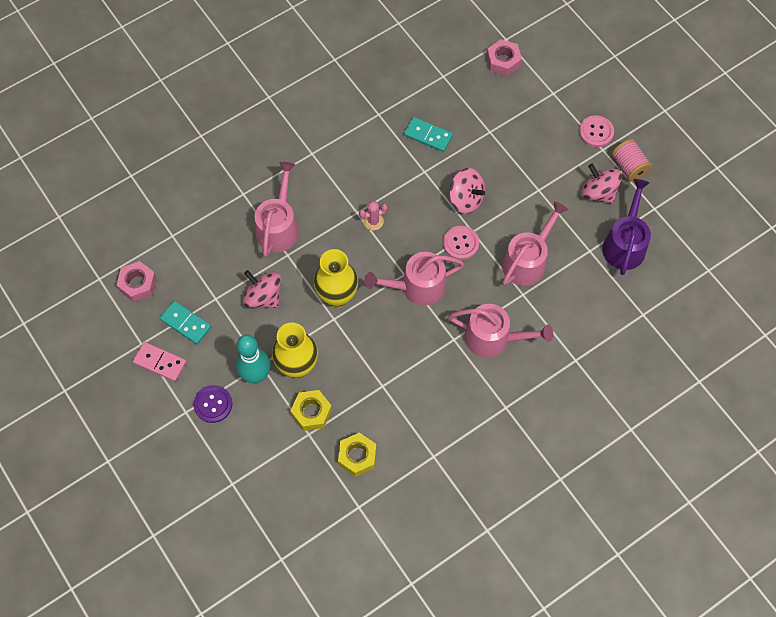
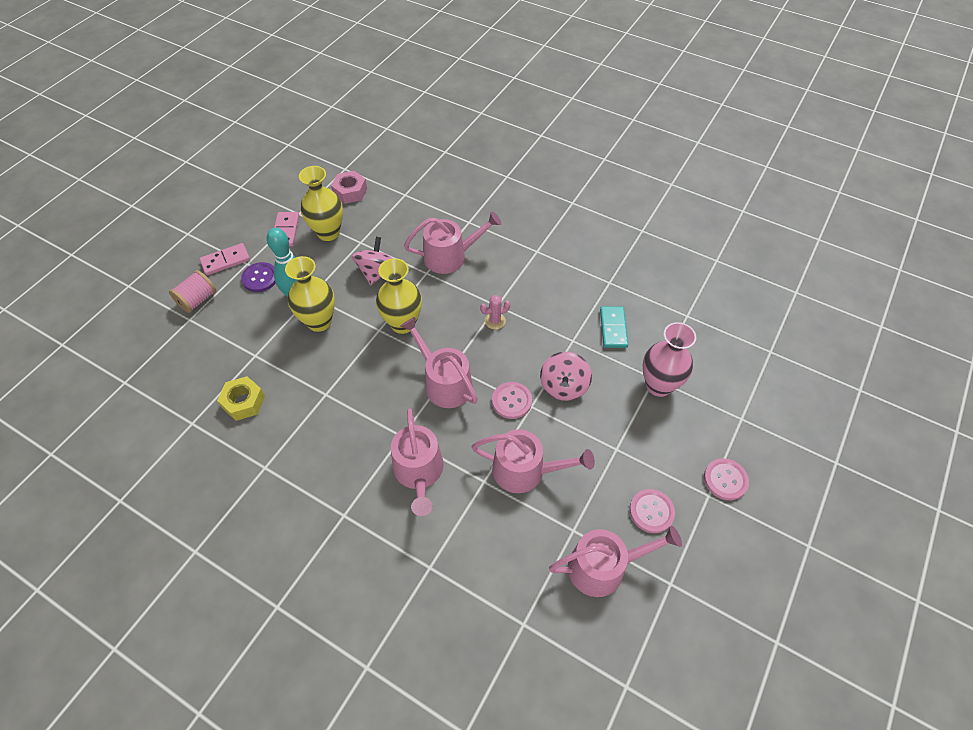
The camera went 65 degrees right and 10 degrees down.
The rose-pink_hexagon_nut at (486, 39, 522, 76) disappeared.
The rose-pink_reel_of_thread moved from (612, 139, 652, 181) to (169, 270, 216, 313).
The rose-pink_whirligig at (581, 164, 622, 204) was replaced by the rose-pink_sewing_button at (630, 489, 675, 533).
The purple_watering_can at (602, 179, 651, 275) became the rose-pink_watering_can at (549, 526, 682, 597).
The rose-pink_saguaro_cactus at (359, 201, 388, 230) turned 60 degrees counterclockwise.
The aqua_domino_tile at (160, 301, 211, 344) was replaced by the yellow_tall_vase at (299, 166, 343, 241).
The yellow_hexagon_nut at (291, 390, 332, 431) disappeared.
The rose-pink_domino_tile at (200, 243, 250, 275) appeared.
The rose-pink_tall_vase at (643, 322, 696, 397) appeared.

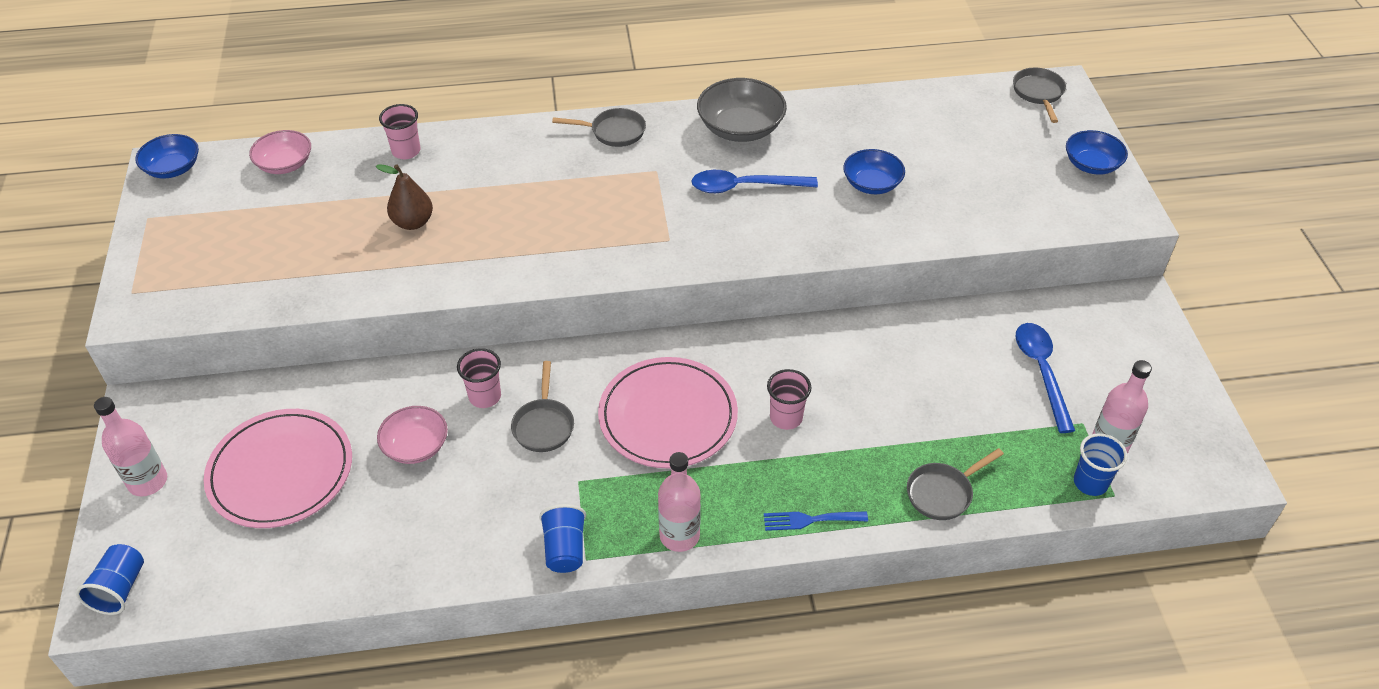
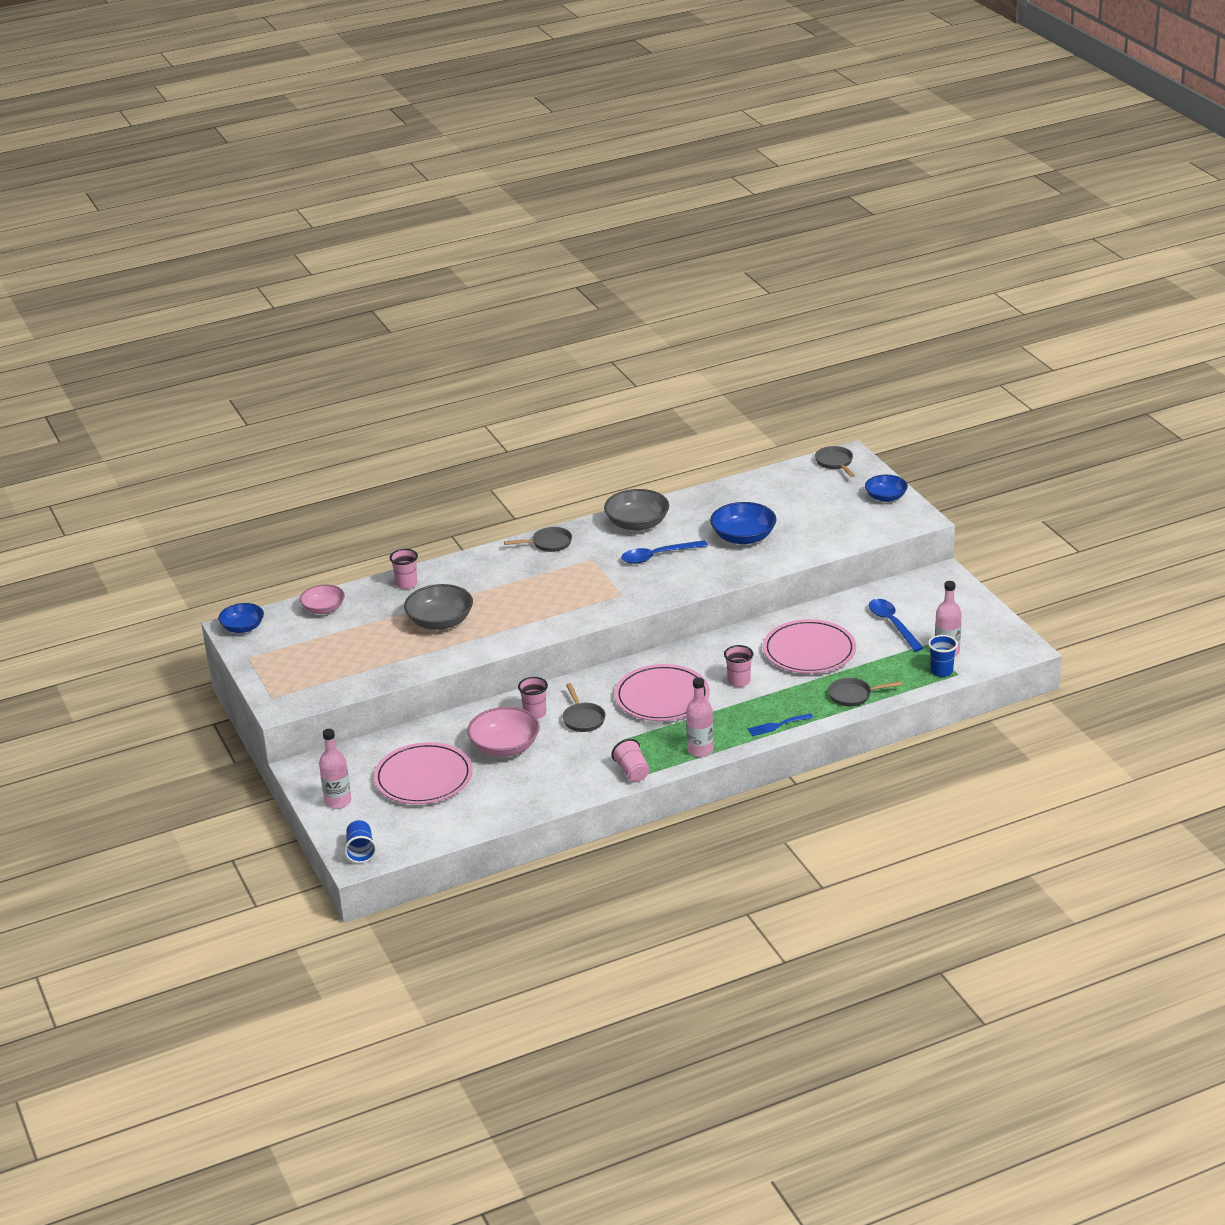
The camera went 15 degrees left and 15 degrees down.
The blue_serving_bowl at (843, 149, 905, 194) changed to 1.52 times the size.
The brown_pear_fruit at (376, 164, 433, 230) was replaced by the grey_serving_bowl at (404, 584, 473, 630).
The rose-pink_serving_bowl at (377, 406, 448, 464) changed to 1.52 times the size.
The grey_skillet at (907, 448, 1004, 520) turned 45 degrees clockwise.
The blue_cup at (539, 504, 586, 573) became the rose-pink_cup at (612, 739, 650, 782).
The rose-pink_plate at (763, 619, 856, 674) appeared.

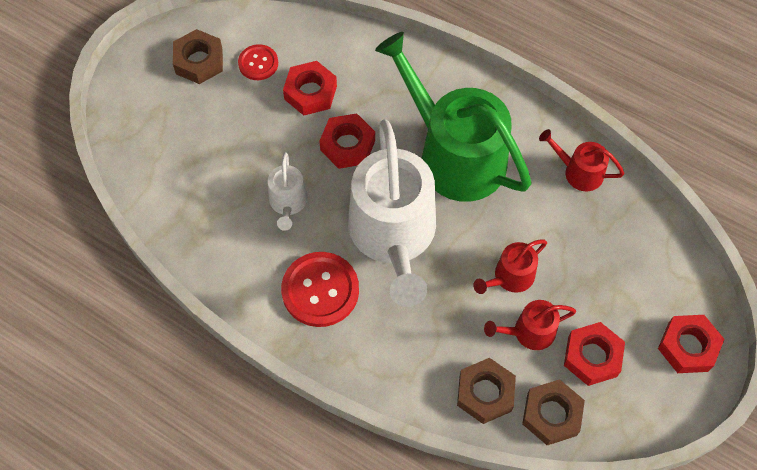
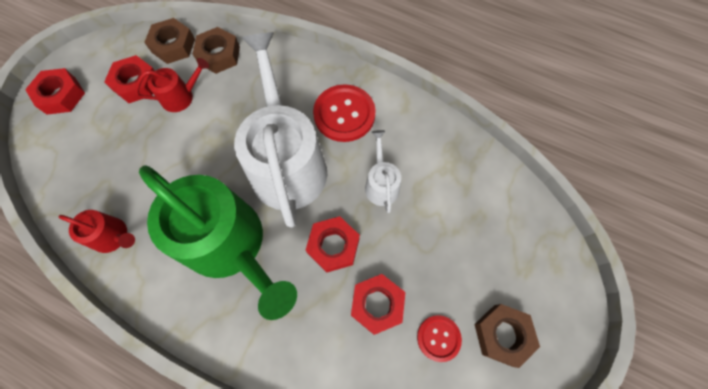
The camera went 175 degrees right and 5 degrees up.
The red_watering_can at (473, 239, 547, 294) disappeared.

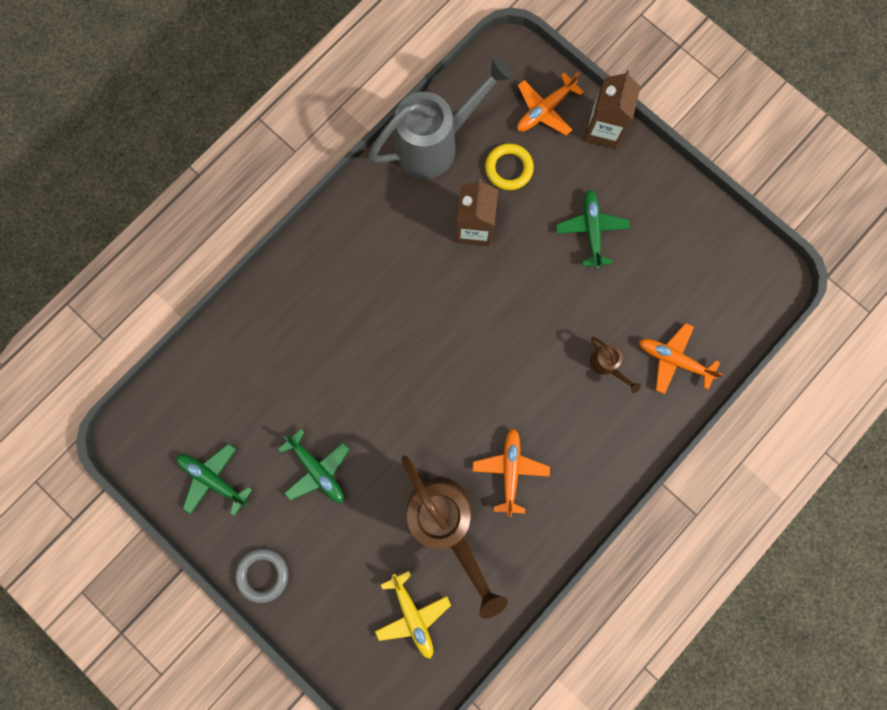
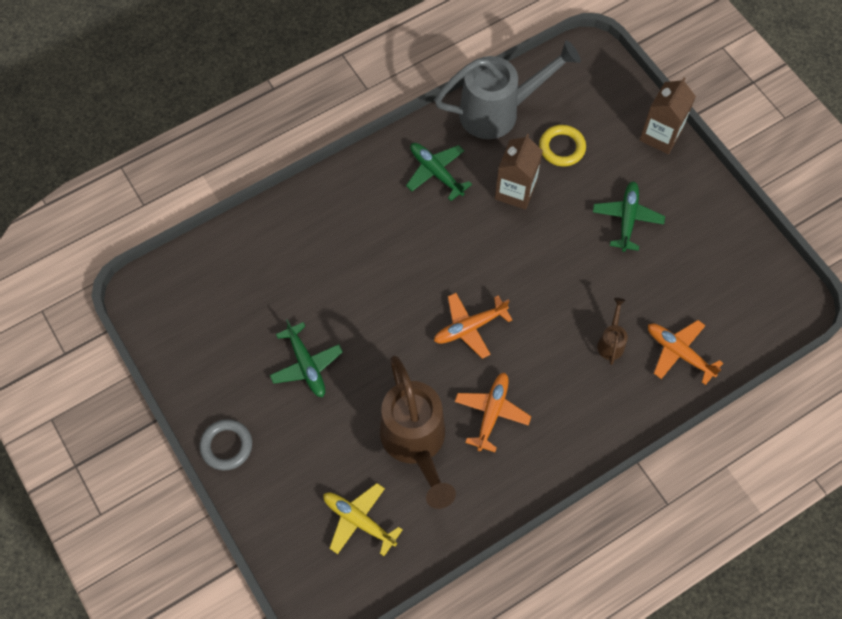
The camera went 15 degrees right and 15 degrees down.
The orange_aeroplane moved from (517, 72, 584, 136) to (434, 293, 512, 359).
The brown_watering_can at (590, 336, 641, 393) turned 150 degrees counterclockwise.
The emerald_aeroplane moved from (176, 444, 253, 516) to (406, 143, 472, 201).
The yellow_aeroplane at (375, 571, 451, 659) turned 135 degrees clockwise.

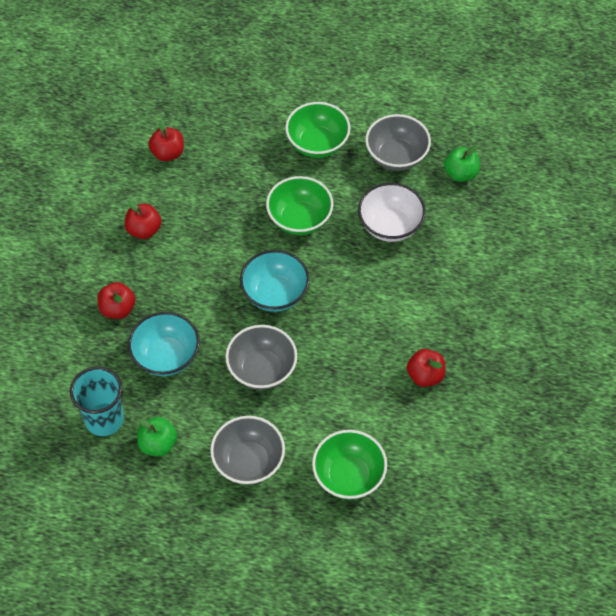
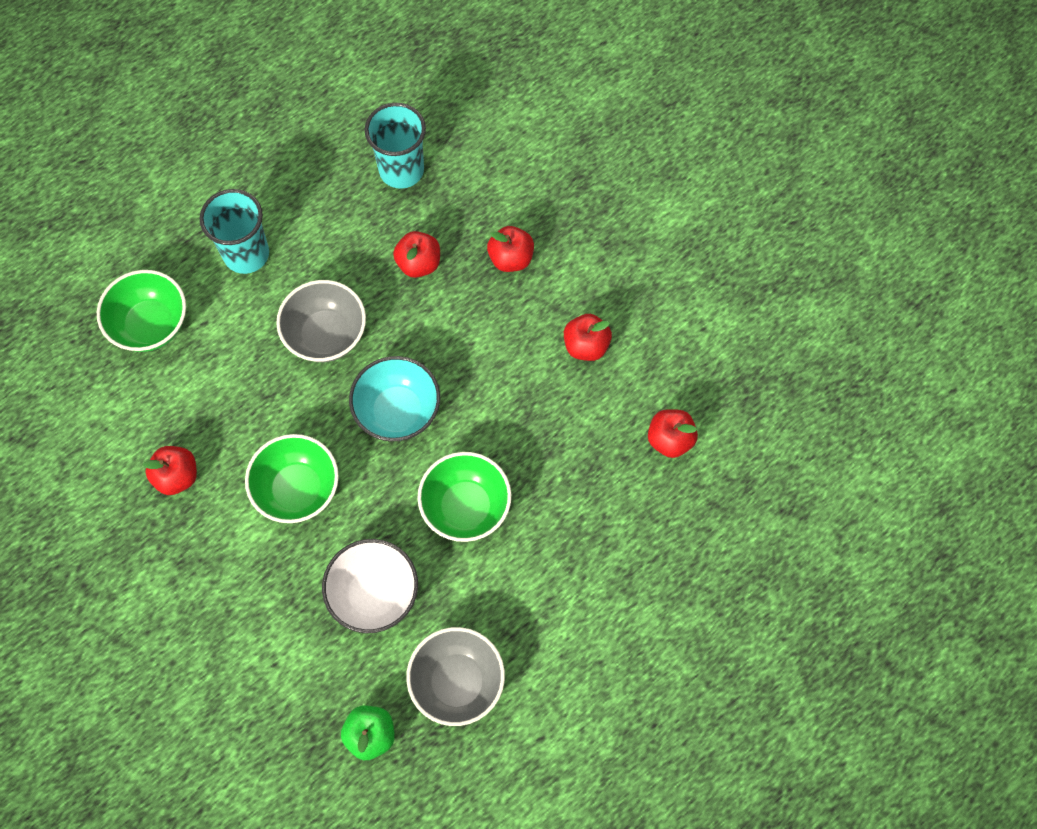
The camera went 130 degrees right and 10 degrees up.
The emerald_serving_bowl moved from (285, 102, 350, 158) to (245, 434, 339, 523).
The aqua_serving_bowl at (128, 312, 200, 376) was replaced by the red_toy_apple at (393, 231, 440, 278).
The grey_serving_bowl at (210, 416, 285, 485) was replaced by the aqua_cup at (199, 189, 269, 274).
The emerald_toy_apple at (137, 417, 177, 456) disappeared.

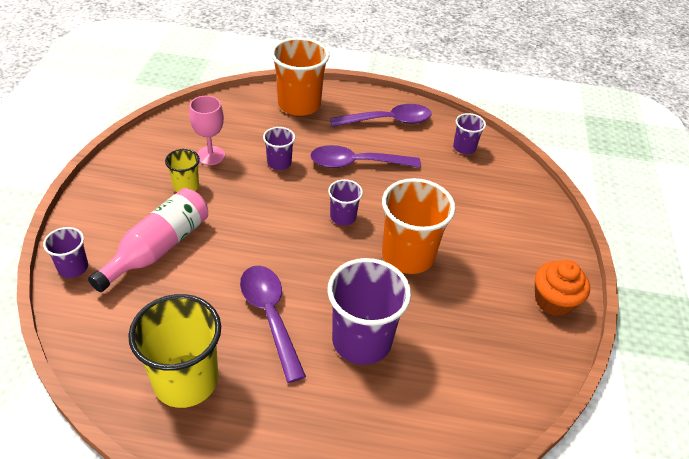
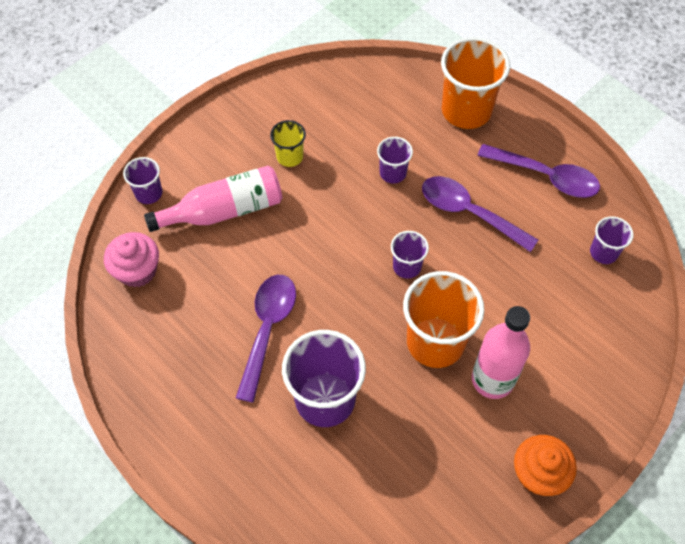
The camera went 40 degrees right and 15 degrees up.
The rose-pink_wine_glass at (189, 96, 225, 165) disappeared.
The yellow_cup at (128, 294, 221, 408) disappeared.
The rose-pink_fairy_cake at (104, 232, 159, 287) appeared.
The rose-pink_drink_bottle at (472, 306, 530, 399) appeared.

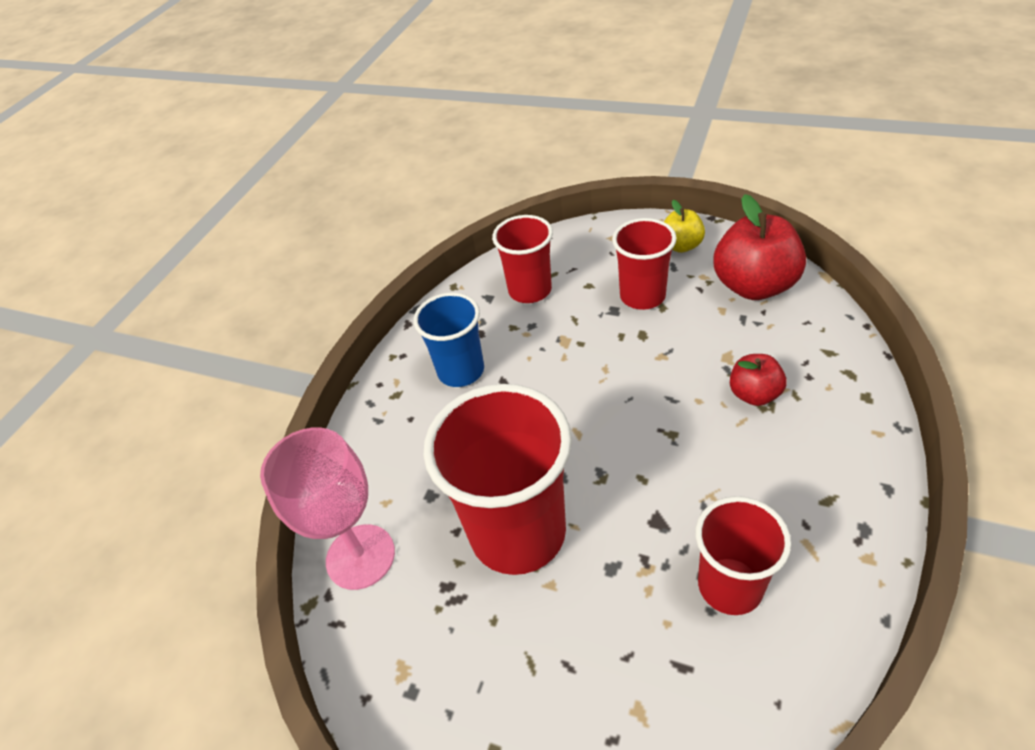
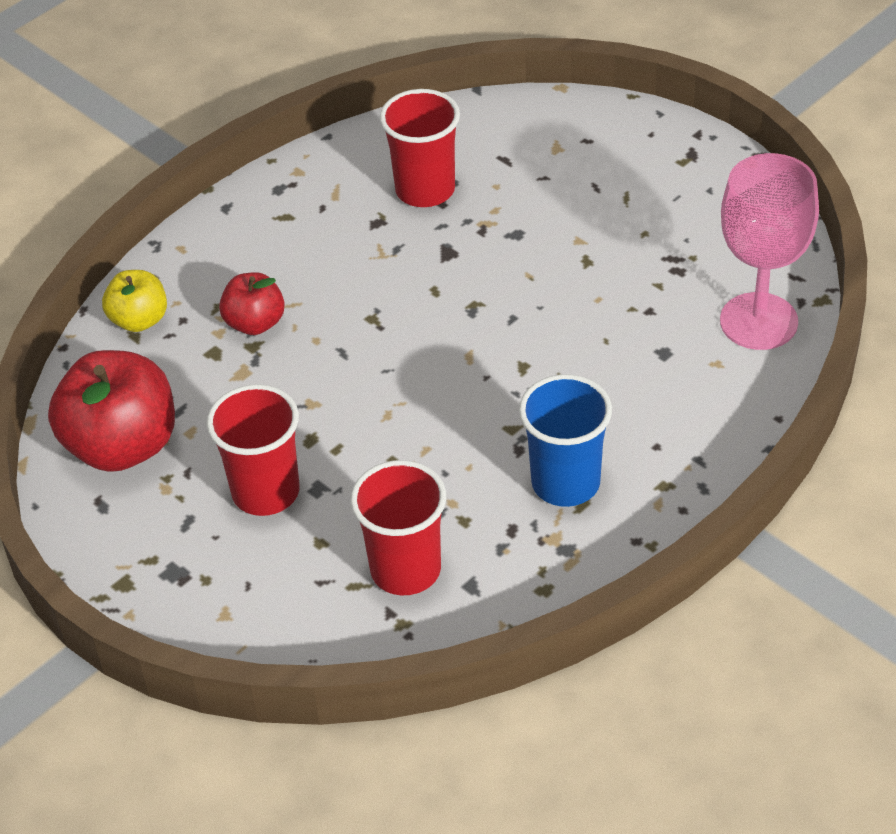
The camera went 160 degrees left and 0 degrees up.
The yellow_toy_apple moved from (664, 200, 705, 253) to (102, 270, 167, 332).
The red_cup at (423, 384, 572, 575) disappeared.

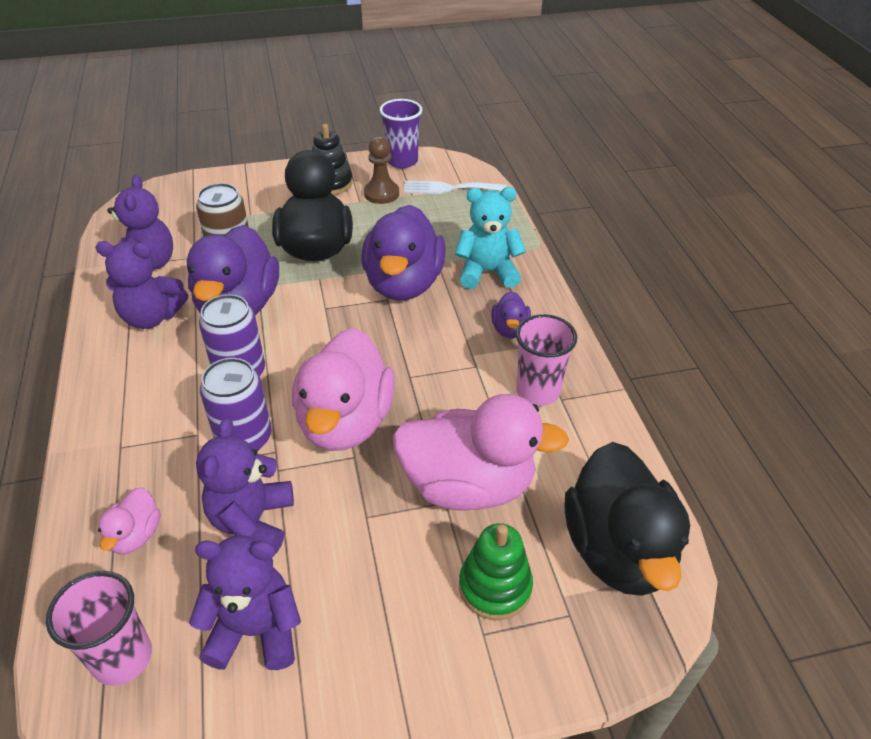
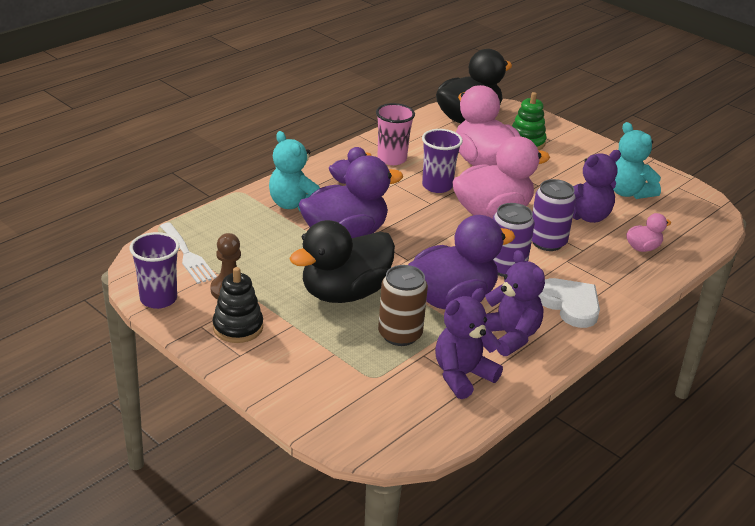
The camera went 125 degrees left and 10 degrees down.
The purple_teddy at (189, 535, 301, 670) became the aqua_teddy at (613, 122, 661, 199).
The rose-pink_cup at (46, 571, 152, 686) disappeared.
The purple_cup at (422, 129, 463, 193) appeared.
The snow-white_love_heart at (539, 278, 600, 328) appeared.

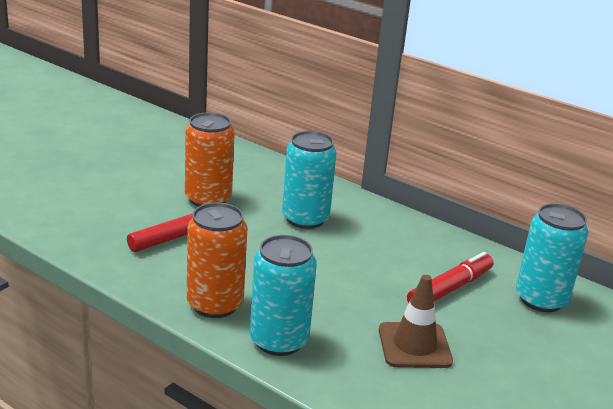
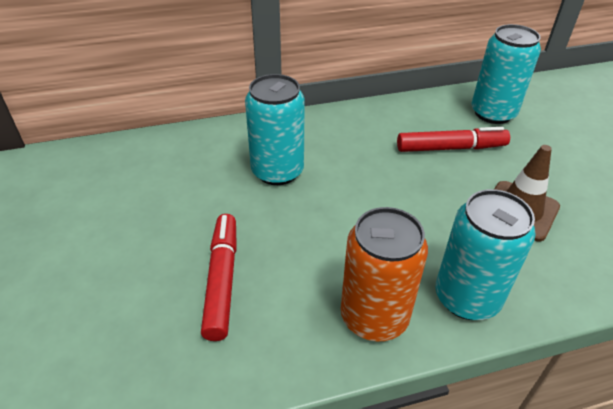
The camera went 50 degrees left and 15 degrees up.
The orange_can at (185, 112, 235, 207) disappeared.
The red_marker at (407, 252, 493, 304) turned 90 degrees clockwise.

